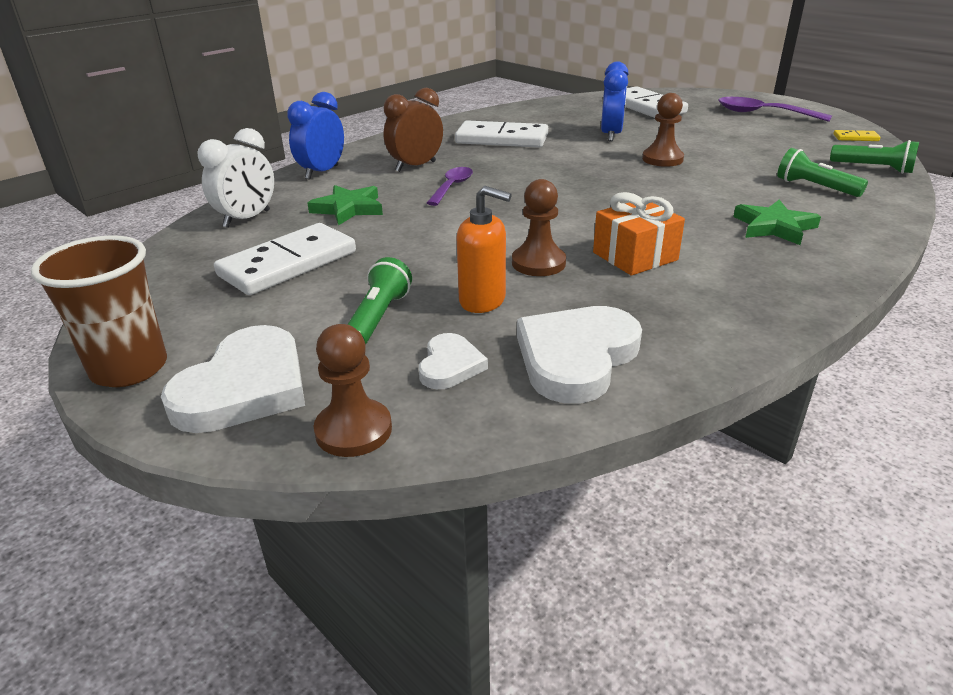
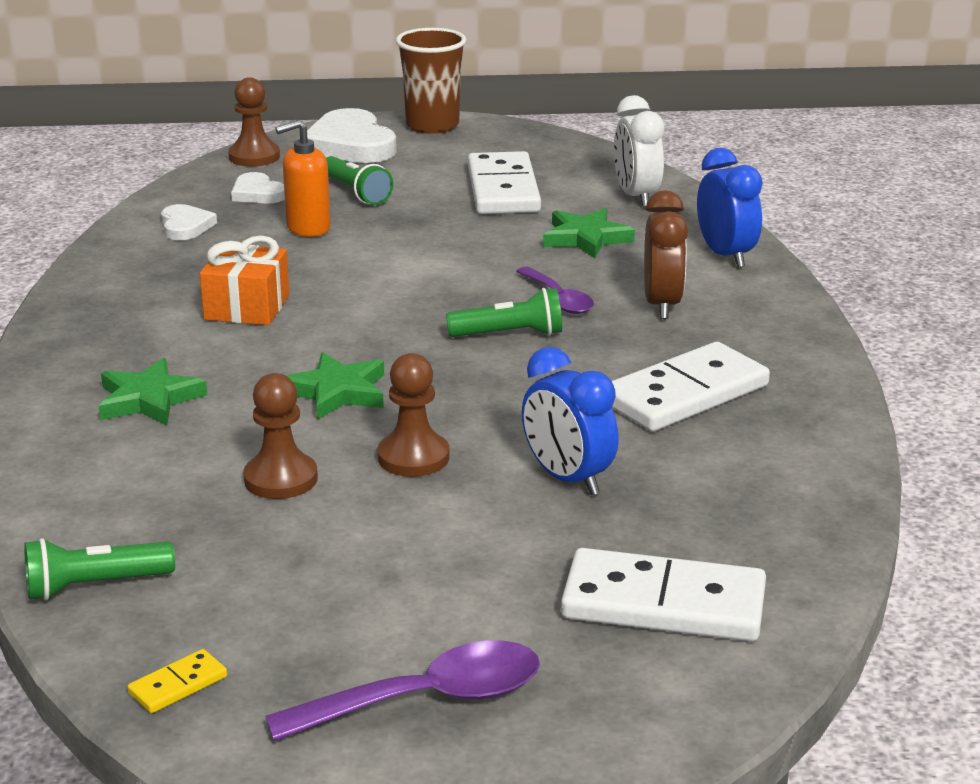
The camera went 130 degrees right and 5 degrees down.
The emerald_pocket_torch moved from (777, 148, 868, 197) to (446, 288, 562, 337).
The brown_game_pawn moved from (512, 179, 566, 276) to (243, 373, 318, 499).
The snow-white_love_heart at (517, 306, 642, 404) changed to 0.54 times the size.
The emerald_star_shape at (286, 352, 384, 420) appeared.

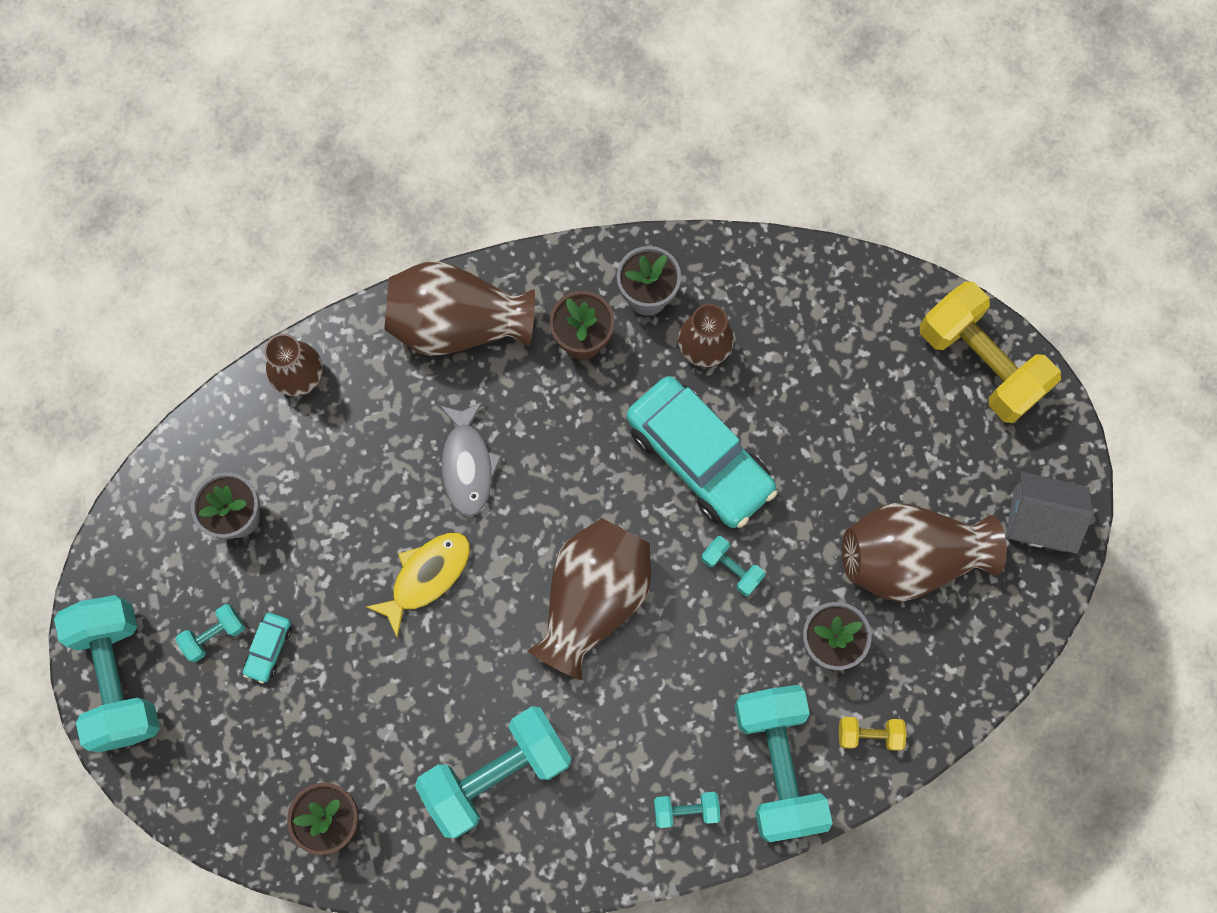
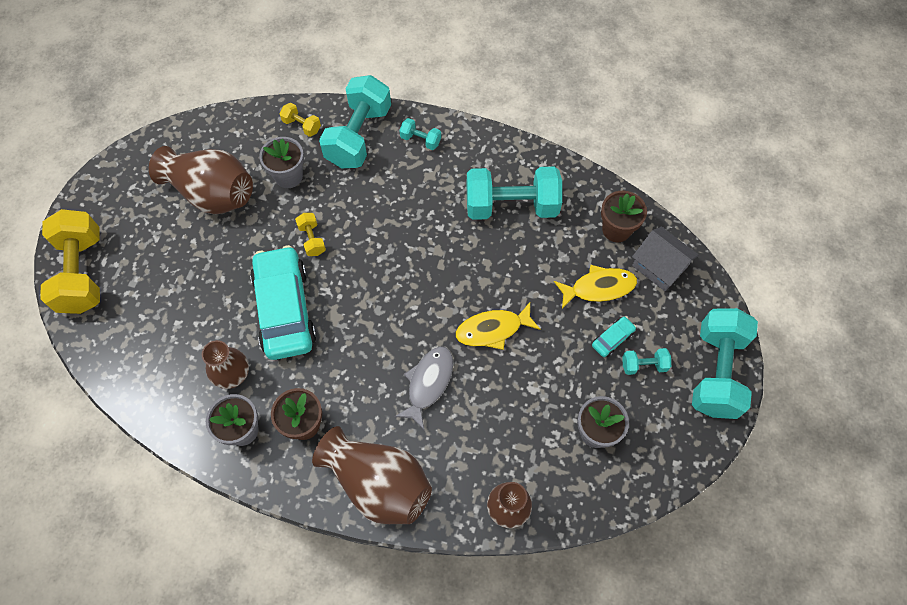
The camera went 150 degrees left and 10 degrees down.
The grey_cottage moved from (1006, 471, 1093, 554) to (632, 227, 699, 291).
The brown_tall_vase at (528, 518, 651, 680) disappeared.
The aqua_hand_weight at (701, 536, 765, 596) became the yellow_hand_weight at (295, 213, 326, 256).
The yellow_toy_fish at (554, 265, 637, 309) appeared.

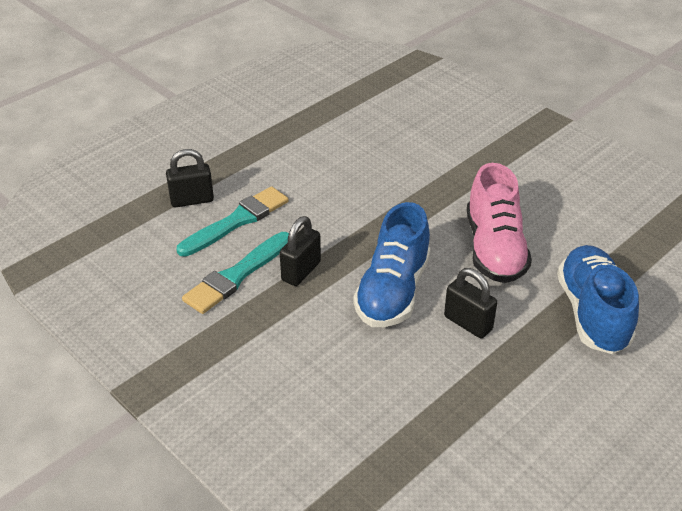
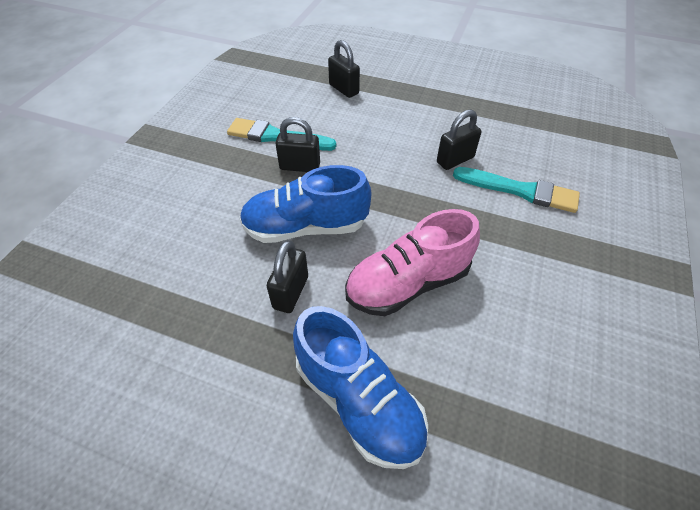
The camera went 65 degrees right and 10 degrees up.
The aqua_paint_brush moved from (177, 186, 289, 257) to (453, 167, 580, 213).
The blue_shoe at (557, 245, 639, 354) turned 75 degrees clockwise.
The black_lock at (437, 109, 481, 170) appeared.

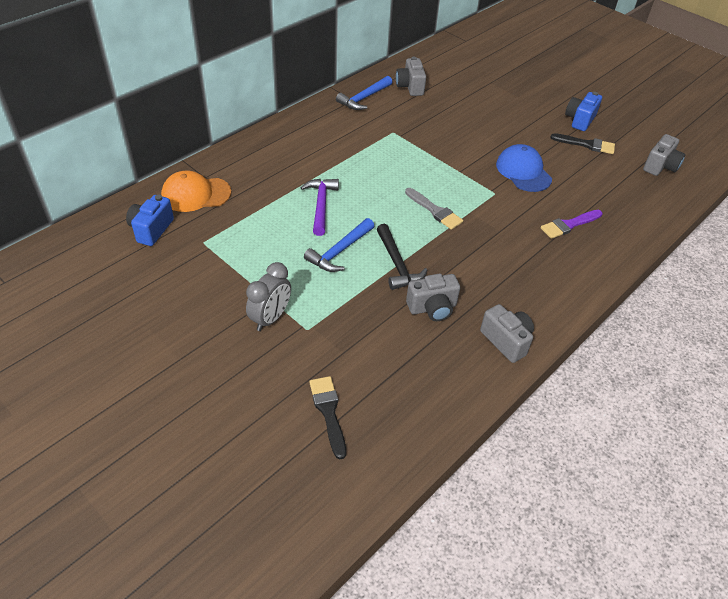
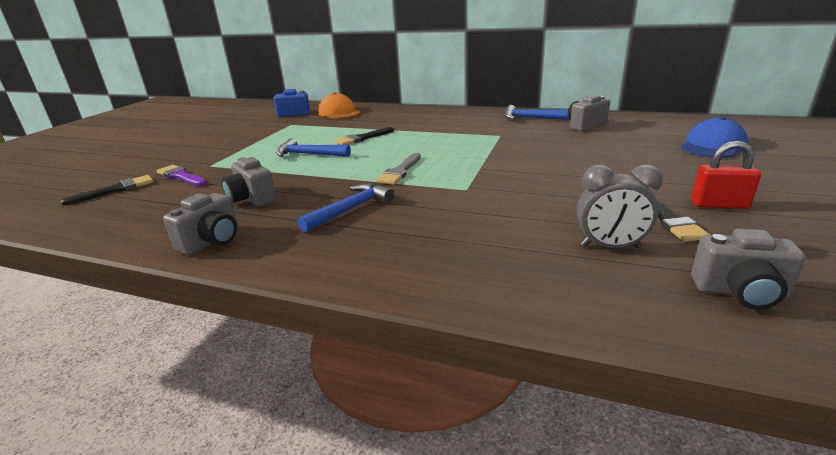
The camera went 70 degrees right and 20 degrees down.
The blue_camera at (565, 92, 602, 131) was replaced by the red_lock at (691, 141, 761, 209).
The blue_peaked_cap moved from (496, 144, 552, 192) to (681, 117, 748, 158).
The purple_hammer at (300, 179, 339, 236) was replaced by the black_paint_brush at (335, 127, 394, 145).
The purple_paint_brush moved from (541, 210, 602, 239) to (156, 165, 208, 186).
The black_hammer at (377, 224, 427, 290) disappeared.
The grey_alarm_clock moved from (246, 262, 291, 331) to (577, 164, 663, 248).
The blue_hammer at (298, 183, 395, 233) appeared.

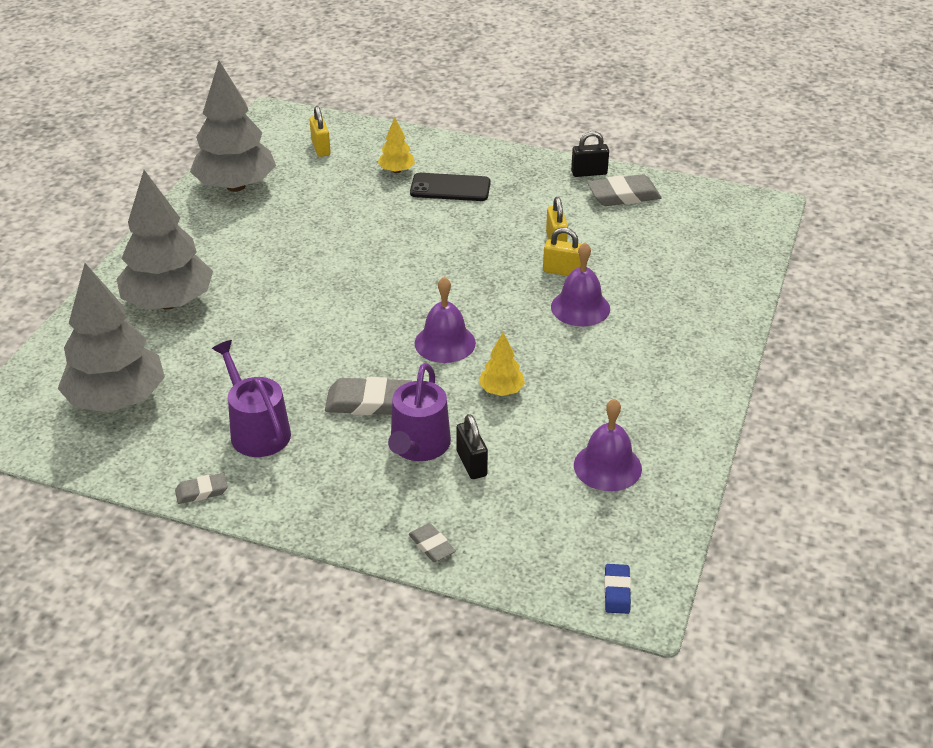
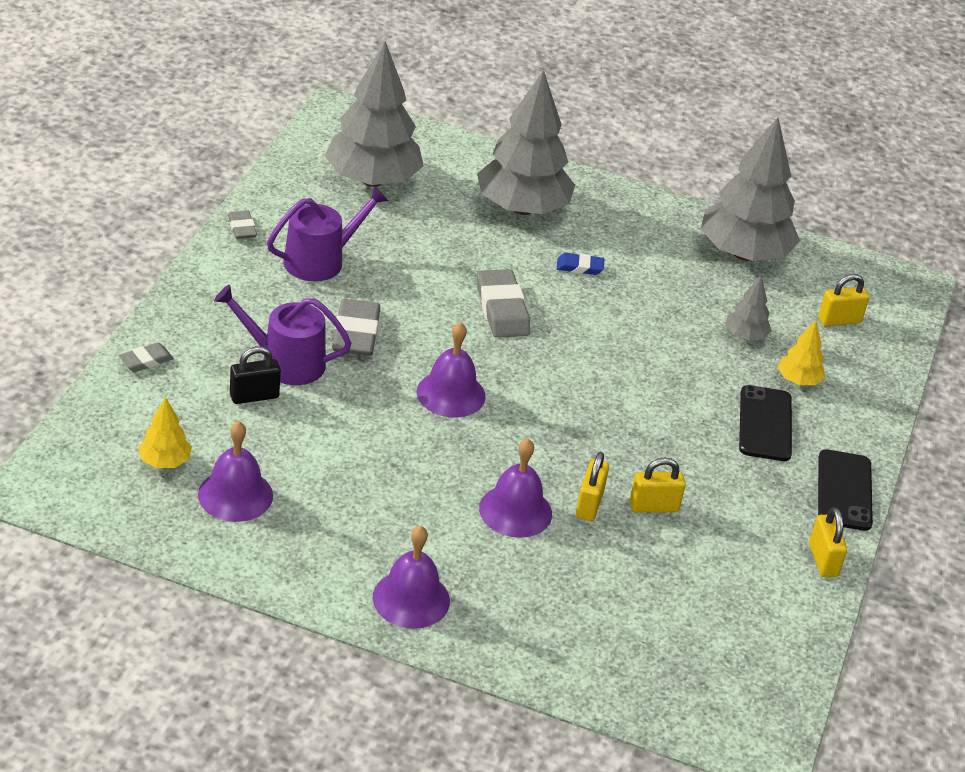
The camera went 85 degrees right and 0 degrees up.
The black_lock at (571, 131, 609, 177) became the yellow_lock at (809, 507, 847, 577).
The grey_eraser moved from (587, 174, 661, 206) to (477, 269, 530, 338).
The yellow_fir_tree moved from (479, 333, 525, 396) to (138, 397, 192, 468).
The blue_eraser moved from (604, 564, 631, 614) to (557, 253, 604, 275).
The grey_fir_tree at (725, 276, 772, 341) appeared.
The black_phone at (818, 449, 873, 531) appeared.
The purple_school_bell at (373, 526, 450, 629) appeared.

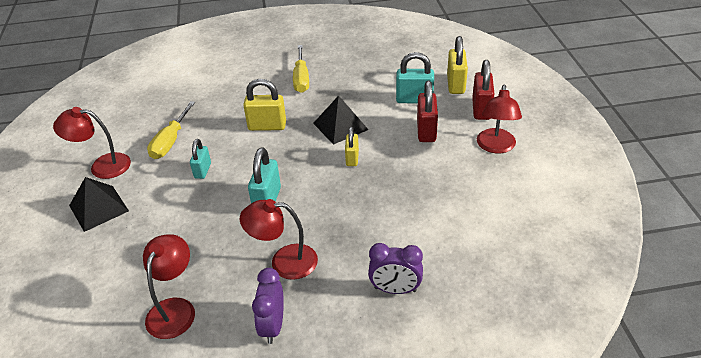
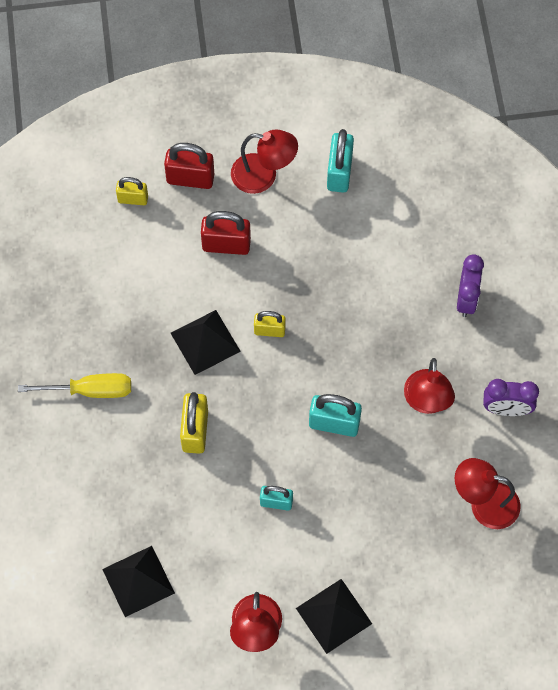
The camera went 90 degrees left and 25 degrees up.
The yellow_lock at (447, 36, 468, 94) changed to 0.64 times the size.
The aqua_lock moved from (396, 52, 434, 104) to (327, 129, 354, 193).
The yellow_hand_screwdriver at (147, 101, 195, 159) disappeared.
The black_pyramid at (102, 546, 175, 617) appeared.

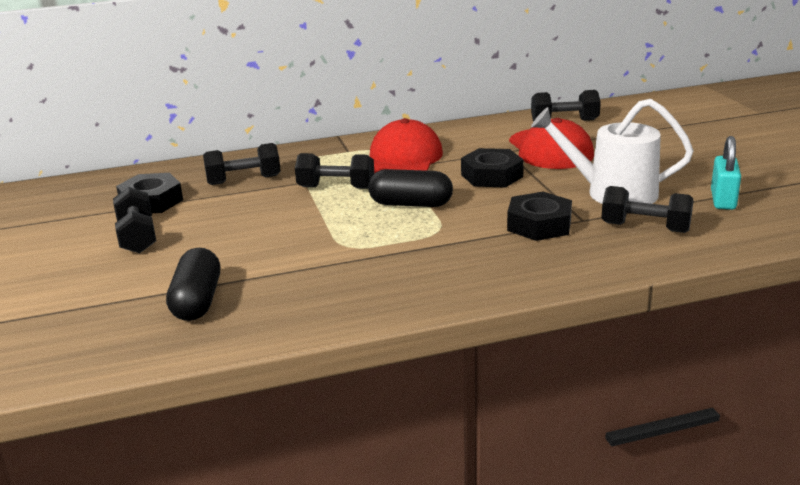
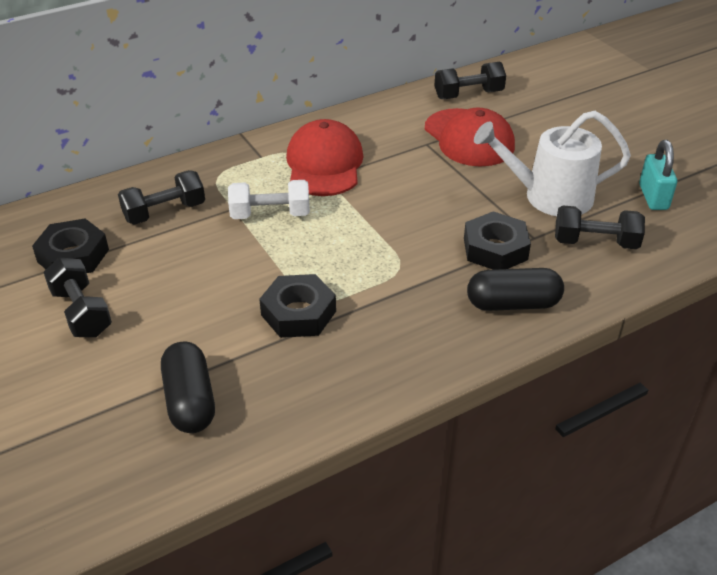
The camera went 15 degrees left and 15 degrees up.
The black_hexagon_nut moved from (461, 148, 524, 188) to (259, 274, 336, 338).
The black_hand_weight at (295, 153, 374, 189) became the snow-white_hand_weight at (228, 180, 310, 219).
The black_pill_shape moved from (368, 169, 453, 207) to (467, 268, 564, 311).

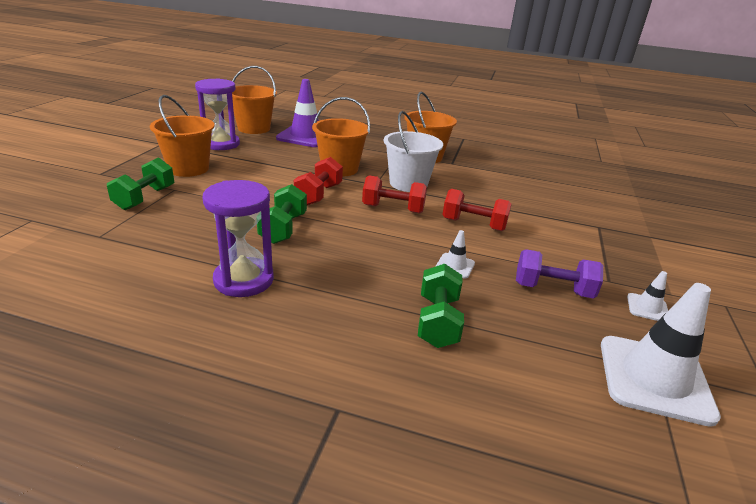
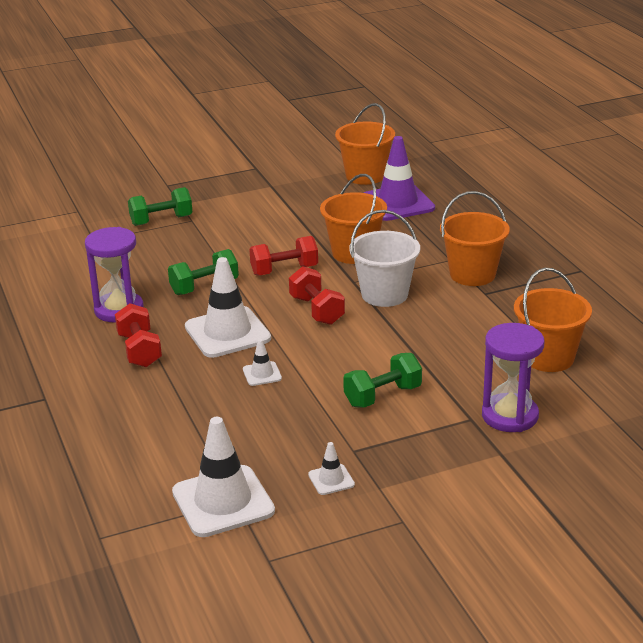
The camera went 55 degrees right and 0 degrees up.
The purple_sand_timer moved from (195, 78, 240, 150) to (482, 323, 544, 432).
The orange_sand_bucket moved from (150, 95, 215, 177) to (514, 268, 592, 372).
The red_hand_weight moved from (442, 189, 511, 231) to (115, 303, 162, 367).
The purple_hand_weight at (516, 249, 603, 299) disappeared.
The emerald_hand_weight moved from (418, 264, 464, 348) to (343, 353, 422, 408).
The snow-white_traffic_cone at (185, 257, 271, 358) appeared.

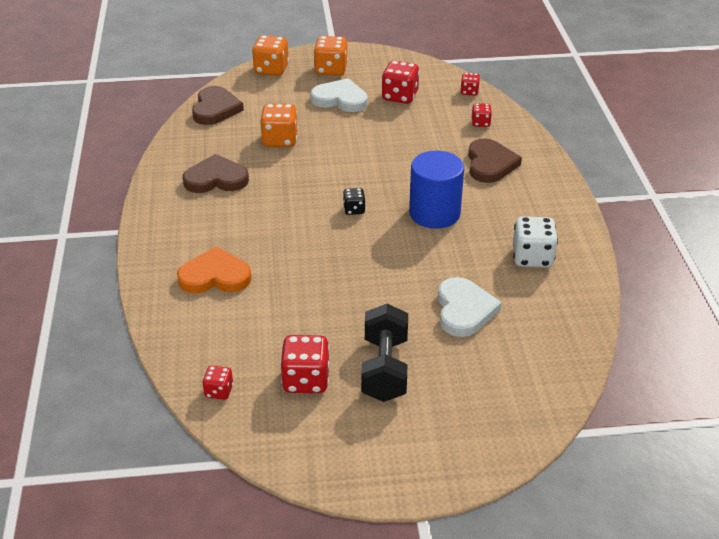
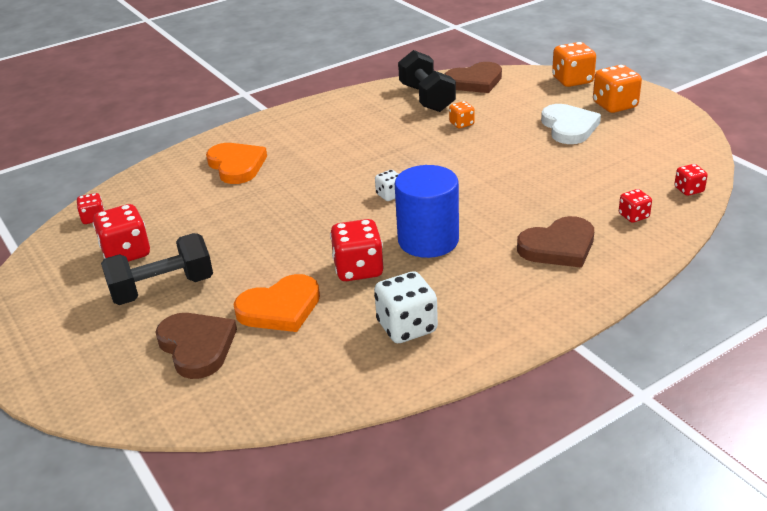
The camera went 65 degrees right and 5 degrees down.
The red_die moved from (381, 61, 420, 104) to (330, 219, 383, 281).
The orange_die at (260, 104, 298, 147) changed to 0.56 times the size.
The brown_love_heart moved from (182, 154, 249, 193) to (155, 313, 237, 379).
The black_die at (343, 188, 366, 215) became the snow-white_die at (375, 170, 399, 201).
The snow-white_love_heart at (438, 277, 502, 337) became the orange_love_heart at (233, 274, 320, 332).
The black_hand_weight at (398, 50, 456, 112) appeared.

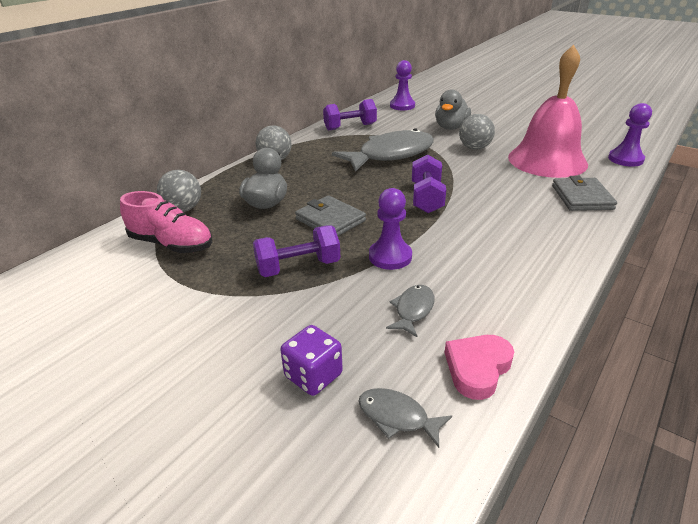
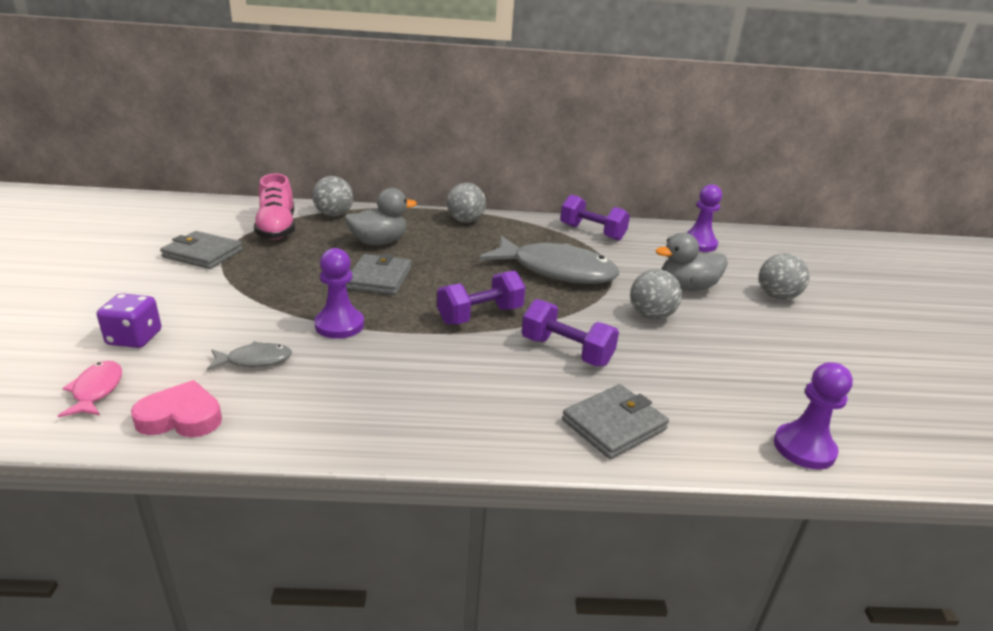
The camera went 50 degrees right and 5 degrees down.
The rose-pink_school_bell at (508, 45, 588, 178) disappeared.
The purple_hand_weight moved from (253, 225, 341, 277) to (522, 299, 619, 367).
The grey_toy_fish at (358, 388, 452, 448) became the rose-pink_toy_fish at (58, 361, 122, 418).
The grey_wallet at (160, 231, 243, 269) appeared.
The grey_play_ball at (759, 253, 809, 300) appeared.

